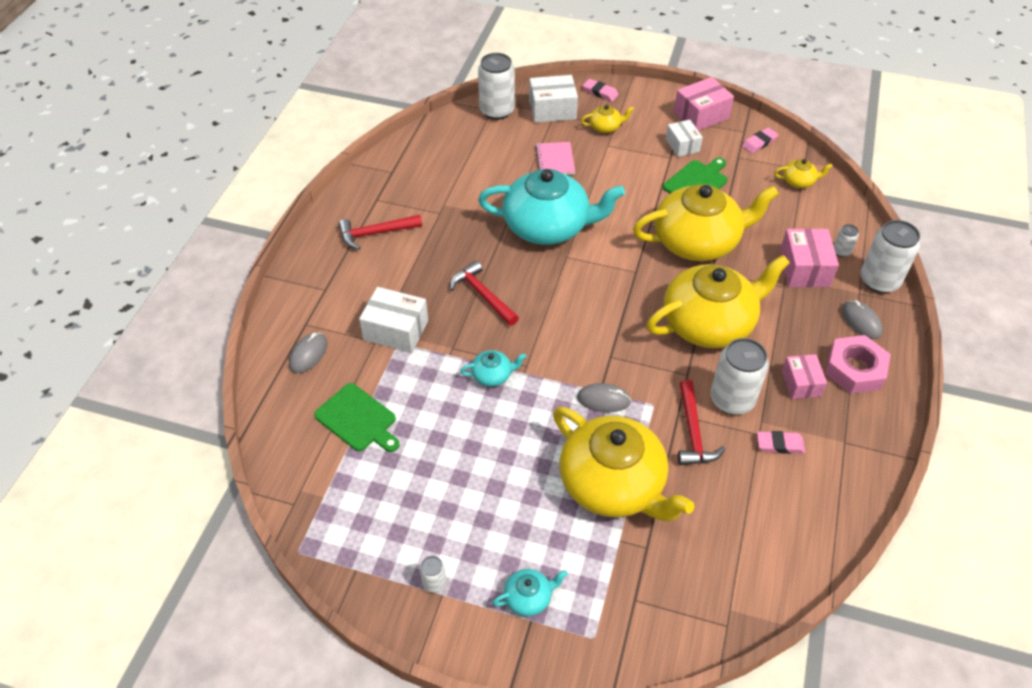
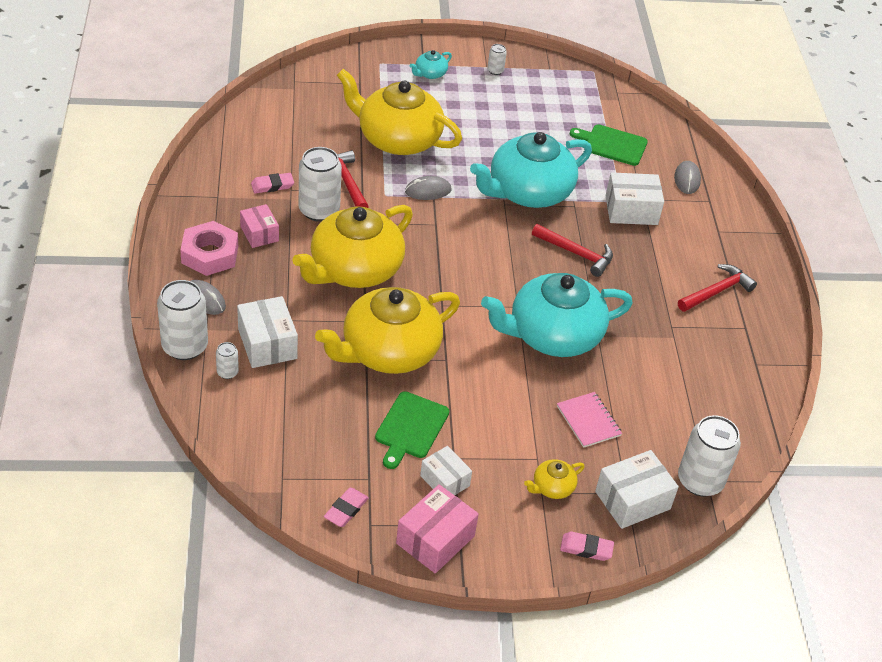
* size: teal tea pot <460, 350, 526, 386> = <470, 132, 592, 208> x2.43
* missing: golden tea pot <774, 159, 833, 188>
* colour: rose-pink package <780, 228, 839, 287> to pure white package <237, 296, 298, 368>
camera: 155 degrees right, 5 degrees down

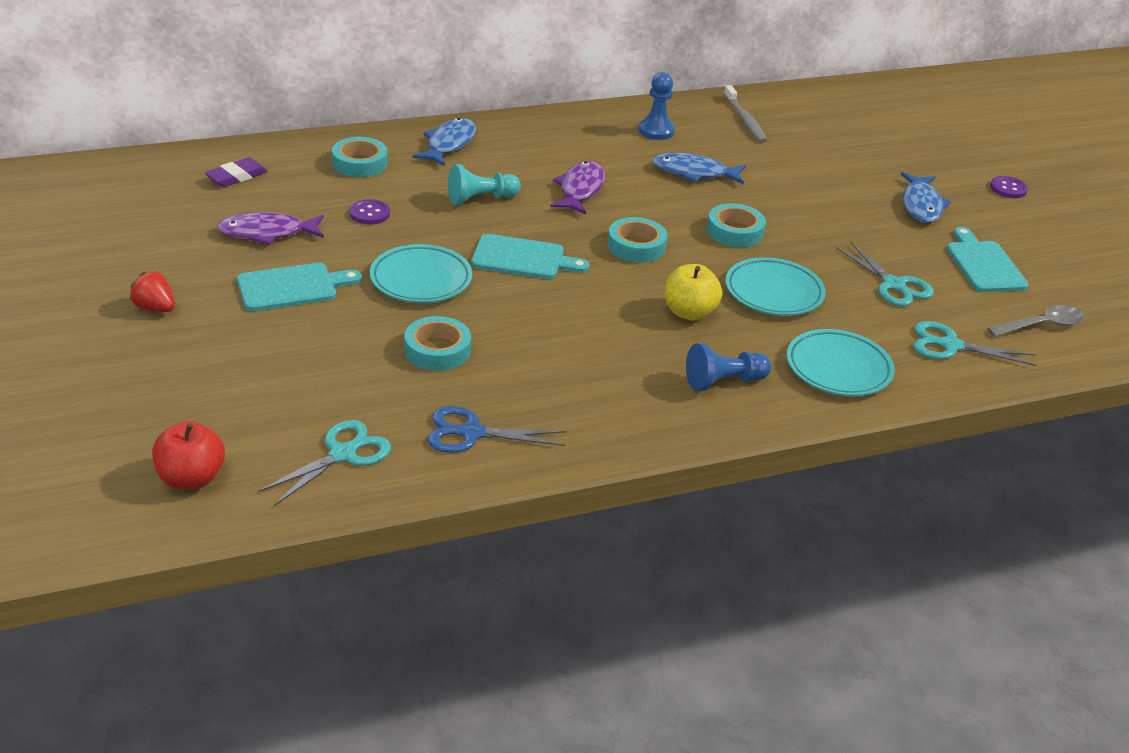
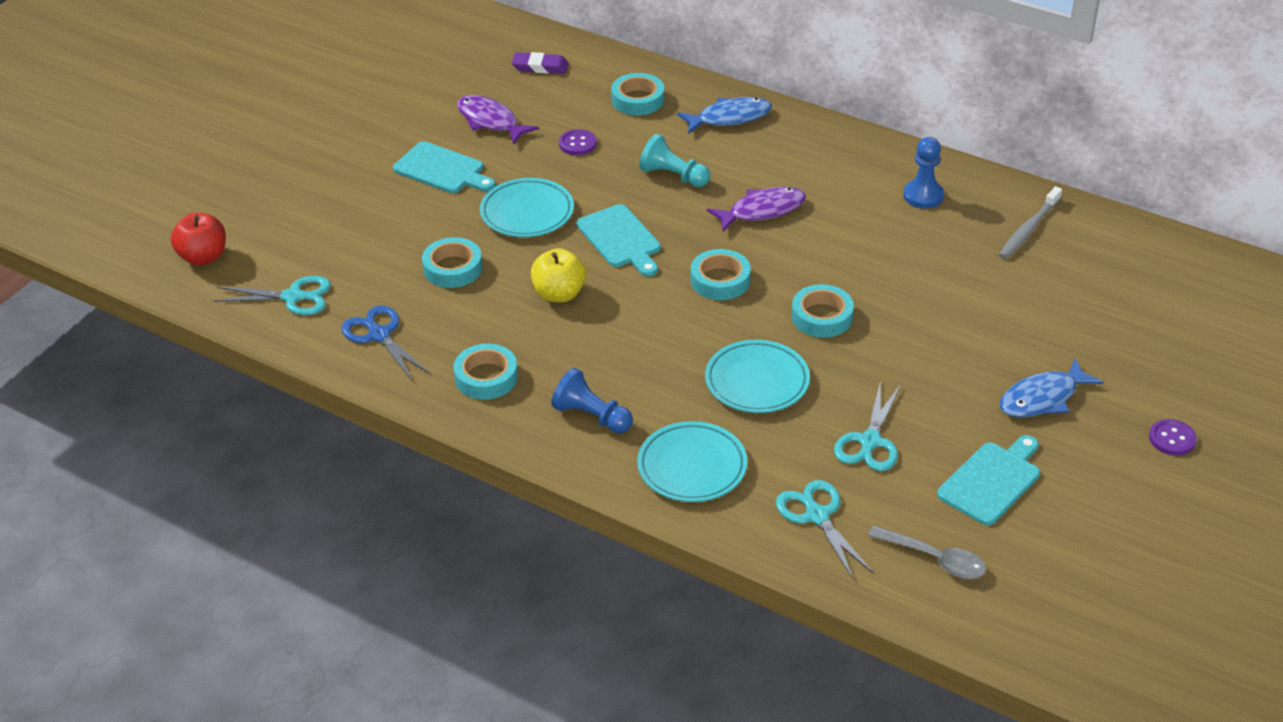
* missing: crimson toy strawberry <130, 271, 175, 312>
* missing: royal blue fish figure <652, 153, 746, 184>
* relocated: golden toy apple <665, 264, 722, 320> to <531, 248, 586, 302>
* appeared: teal sticky tape <453, 344, 518, 400>
camera: 55 degrees right, 5 degrees up

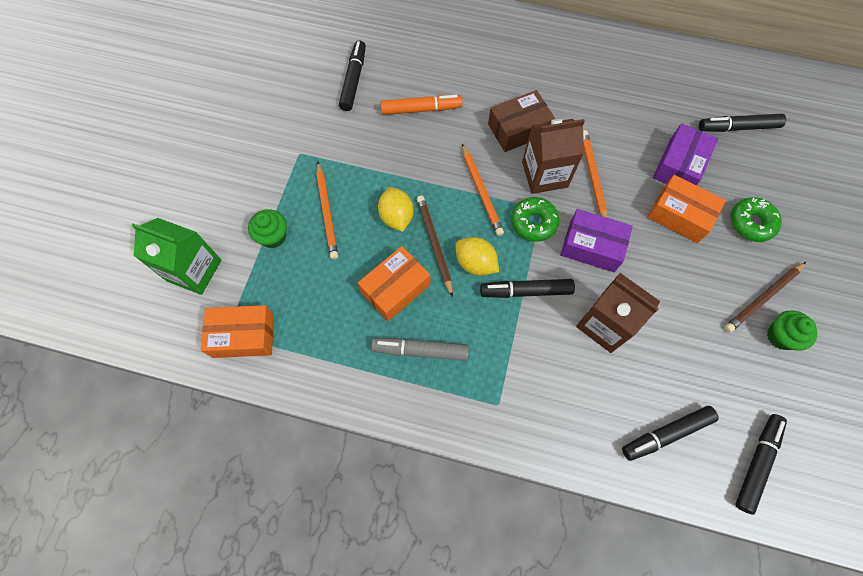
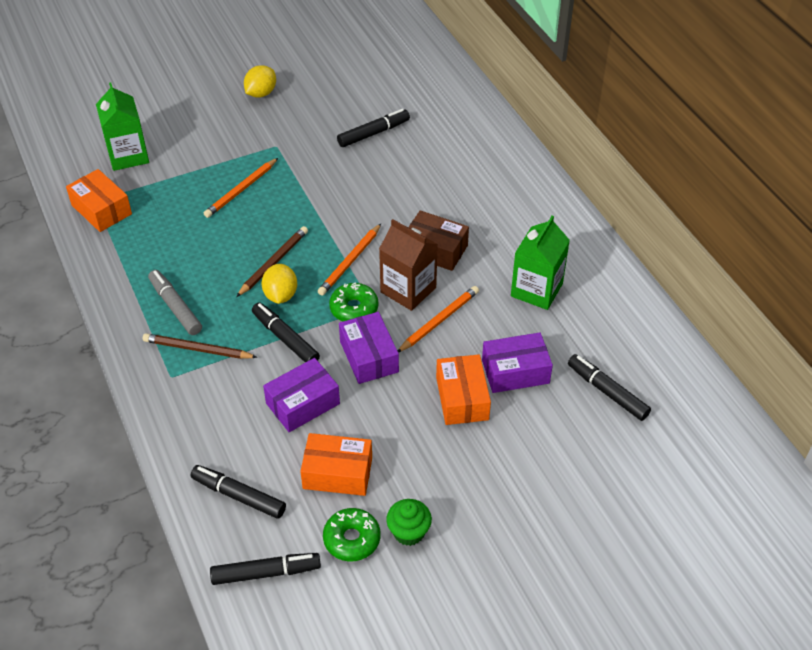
* missing: green cupcake <248, 209, 287, 248>
* relocated: bright orange package <358, 246, 430, 321> to <300, 433, 372, 496>
* relocated: golden citrus fruit <378, 187, 414, 232> to <244, 65, 276, 98>
* missing: bright orange marker <381, 95, 463, 115>
* exchanged: dark brown carton <576, 273, 660, 353> to royal purple package <263, 358, 340, 432>
* relocated: dark brown pencil <724, 262, 806, 333> to <143, 333, 258, 359>
* relocated: green glazed donut <731, 197, 782, 242> to <323, 508, 380, 561>
* appeared: green carton <511, 216, 570, 310>
camera: 50 degrees right, 20 degrees down

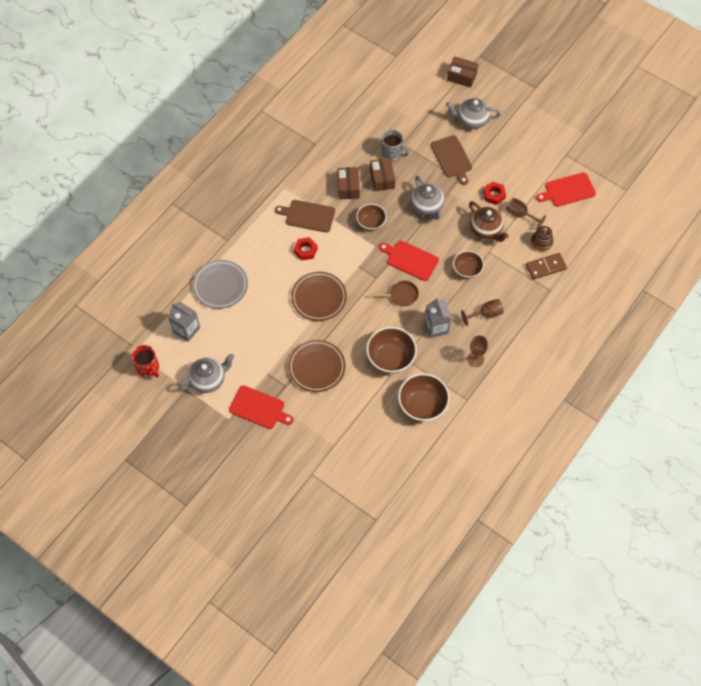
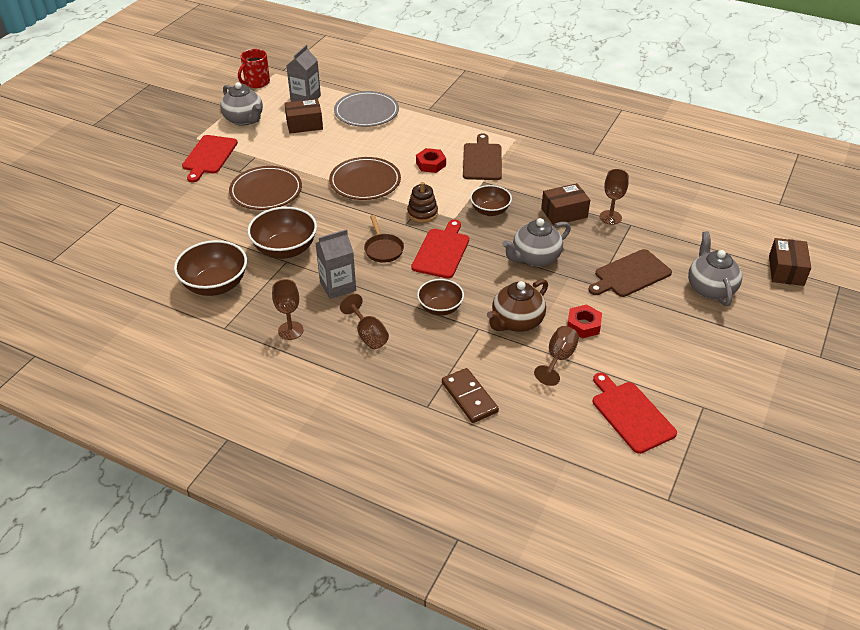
* relocated: dark brown package <337, 167, 360, 199> to <284, 99, 323, 134>
* exchanged: grey mug <381, 129, 409, 161> to dark brown chalice <600, 169, 629, 225>
* relocated: dark brown ring stacker <530, 226, 553, 252> to <407, 182, 438, 223>
camera: 80 degrees right, 20 degrees down

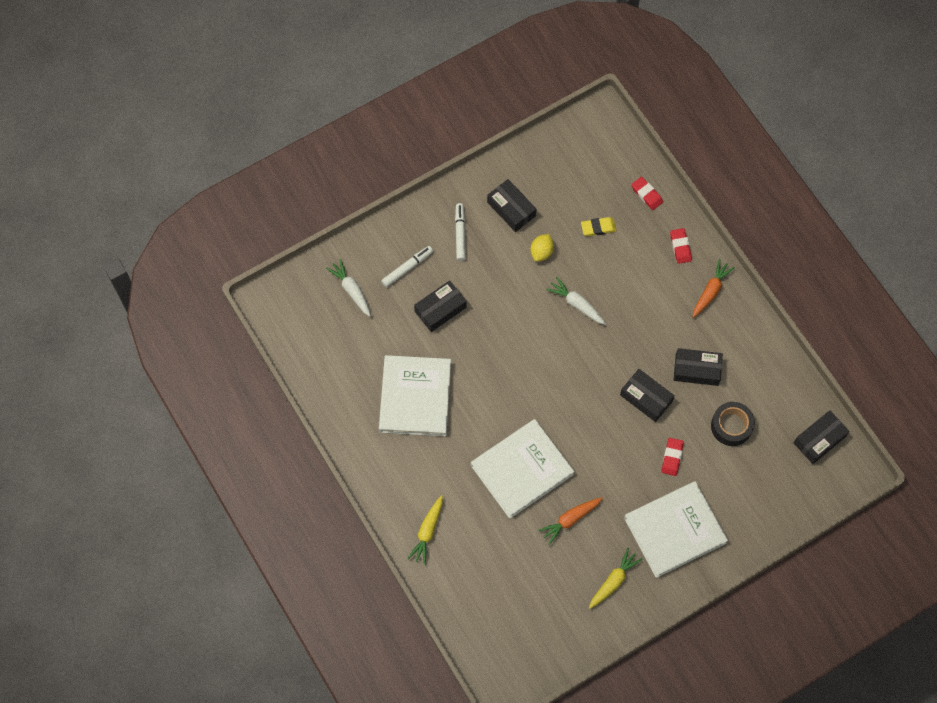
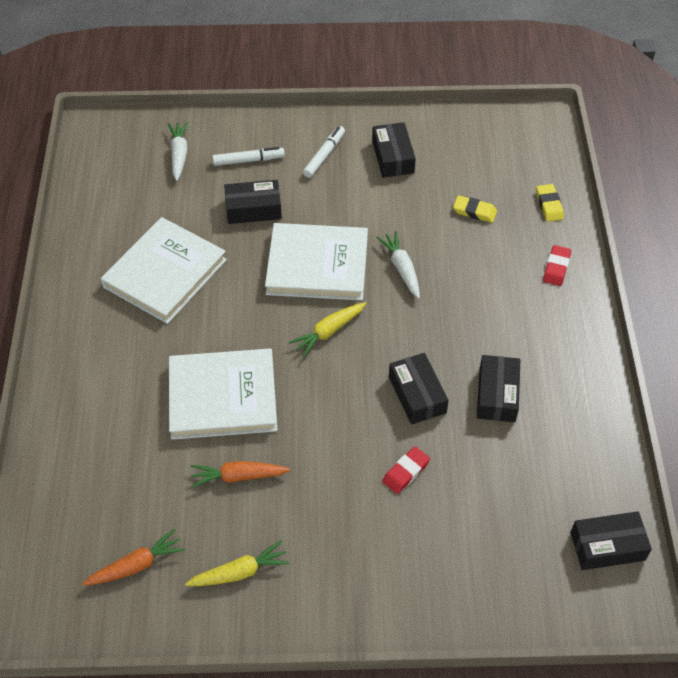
* relocated: golden toy carrot <407, 495, 443, 565> to <289, 302, 366, 358>
* missing: golden citrus fruit <531, 234, 554, 262>
* relocated: pure white book <624, 481, 728, 578> to <265, 223, 368, 301>
* colour: crimson eraser <631, 177, 663, 210> to golden eraser <536, 184, 564, 222>
* spun: jet-black package <674, 348, 723, 386> = <477, 355, 520, 422> 60 degrees clockwise
* relocated: bright orange toy carrot <693, 259, 735, 318> to <82, 529, 185, 586>
* missing: jet-black sticky tape <711, 402, 755, 446>
camera: 30 degrees right, 15 degrees down

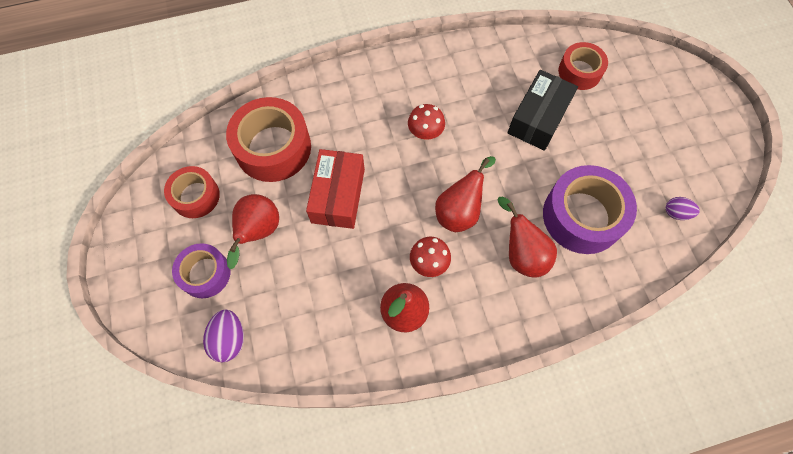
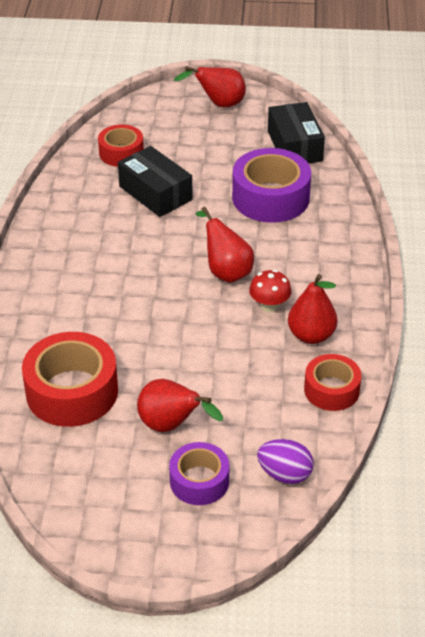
* relocated: crimson sticky tape <164, 166, 220, 218> to <304, 354, 362, 411>
* missing: crimson package <306, 149, 365, 229>
* missing: crimson mushroom <408, 104, 445, 140>
* relocated: crimson toy pear <497, 197, 557, 278> to <174, 66, 246, 108>
* exchanged: royal purple egg <666, 197, 700, 220> to jet-black package <268, 102, 325, 163>
camera: 70 degrees left, 25 degrees down

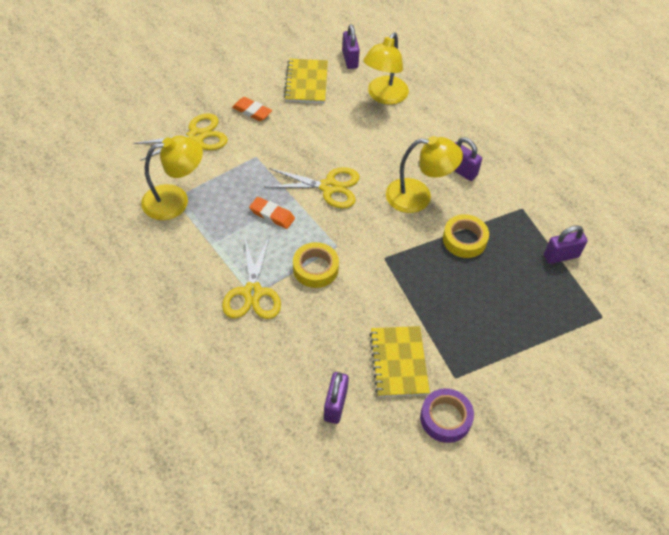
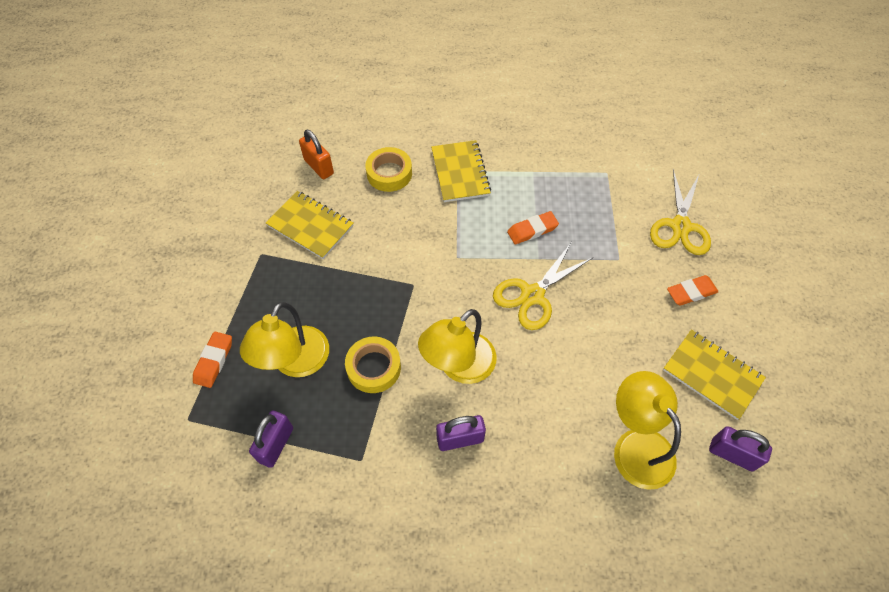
* relocated: golden desk lamp <141, 136, 203, 220> to <240, 302, 329, 377>
* exchanged: golden scissors <222, 235, 281, 319> to golden notebook <431, 140, 491, 202>
* relocated: golden sticky tape <293, 242, 339, 288> to <365, 147, 412, 192>
* colour: royal purple lock <324, 372, 349, 424> to bright orange lock <299, 129, 334, 179>
* missing: royal purple sticky tape <420, 388, 474, 443>
* appeared: bright orange eraser <193, 332, 232, 388>
camera: 130 degrees right, 5 degrees up

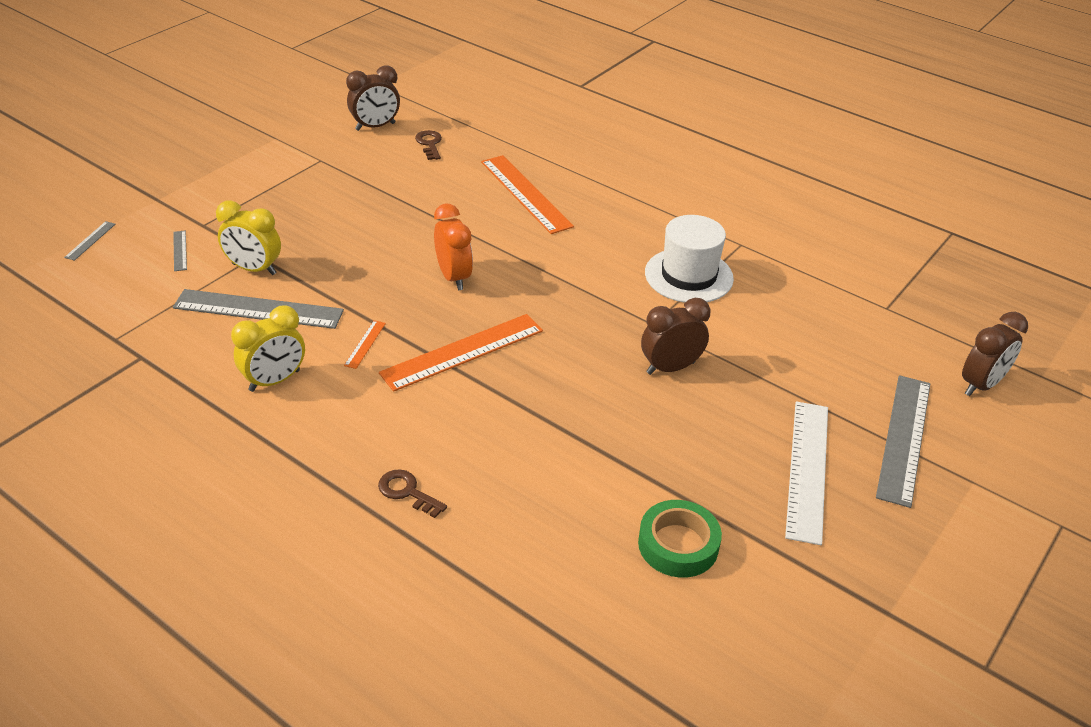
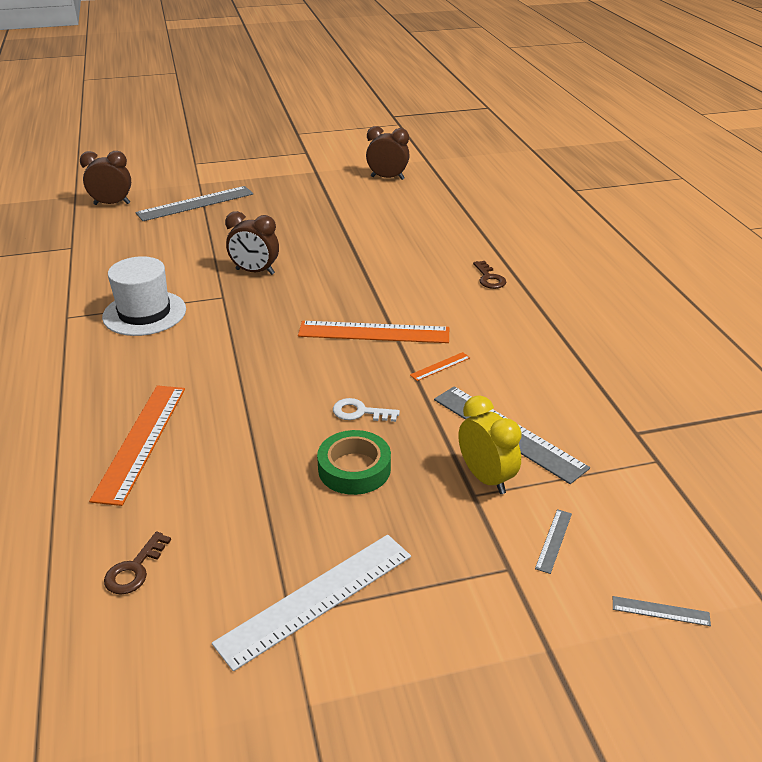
* spun: grey ruler <64, 221, 115, 261> = <613, 596, 711, 626> 45 degrees clockwise
* missing: golden clock <231, 305, 305, 392>
* relocated: dark brown clock <346, 66, 400, 131> to <366, 126, 410, 180>
* missing: bright orange clock <434, 204, 473, 290>
* relocated: green sticky tape <638, 500, 722, 578> to <317, 430, 391, 495>
* relocated: pure white ruler <785, 402, 828, 545> to <212, 535, 411, 671>
* appeared: pure white key <333, 398, 400, 422>
camera: 140 degrees left, 5 degrees down

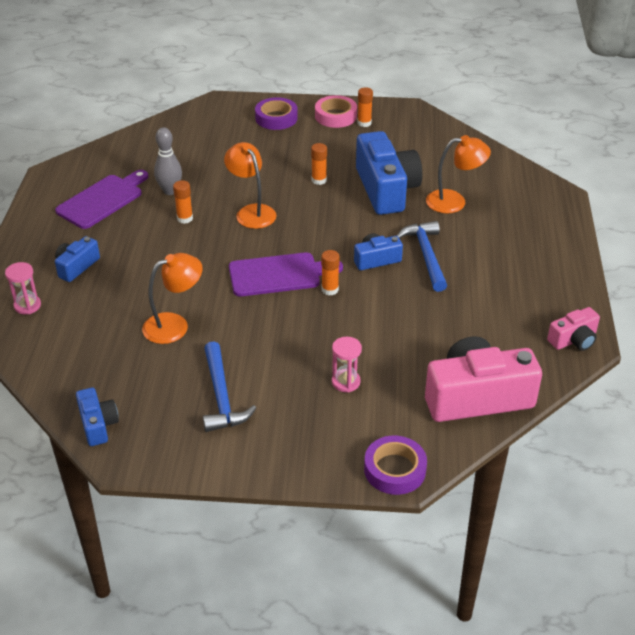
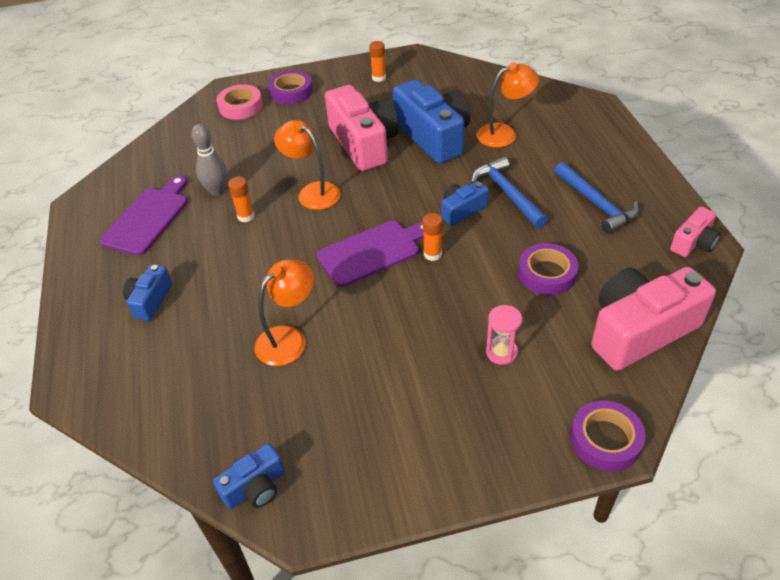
* missing: rose-pink hourglass <5, 262, 41, 314>
* spun: royal blue camera <76, 387, 119, 446> = <213, 443, 285, 509> 90 degrees clockwise
* relocated: royal blue claw hammer <203, 341, 256, 432> to <554, 162, 639, 234>
* exchanged: bright orange glue stick <311, 143, 327, 185> to rose-pink camera <325, 85, 399, 171>
* relocated: rose-pink sticky tape <315, 95, 357, 128> to <217, 84, 263, 120>
* appeared: royal purple sticky tape <518, 243, 578, 295>
camera: 15 degrees left, 5 degrees up

